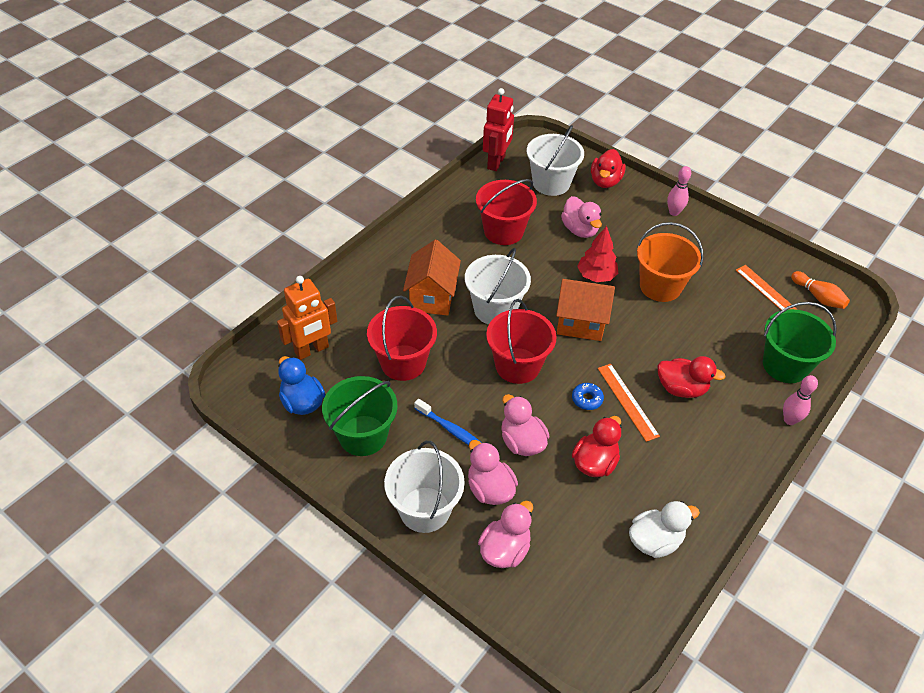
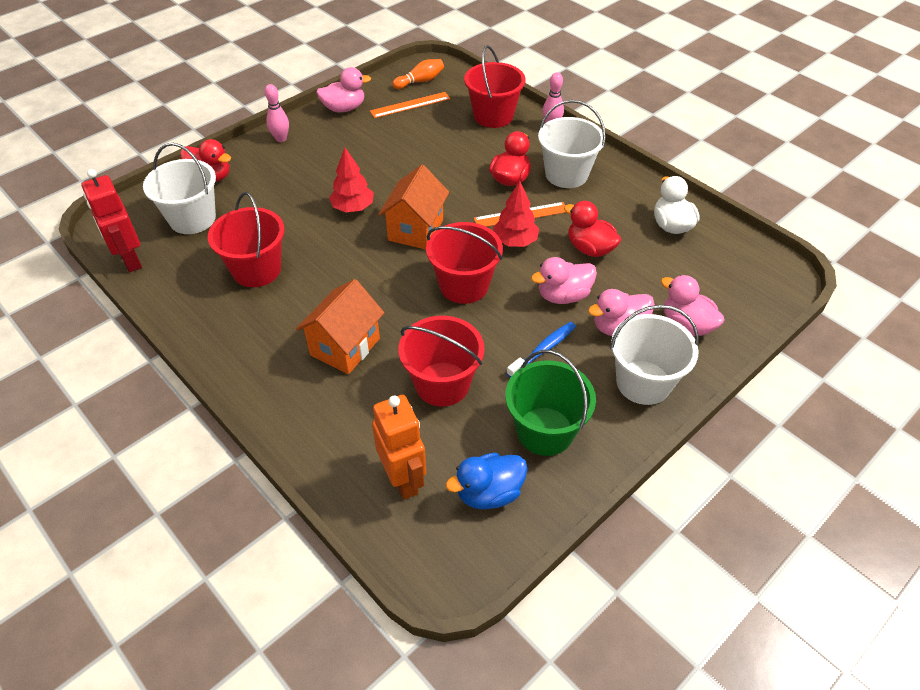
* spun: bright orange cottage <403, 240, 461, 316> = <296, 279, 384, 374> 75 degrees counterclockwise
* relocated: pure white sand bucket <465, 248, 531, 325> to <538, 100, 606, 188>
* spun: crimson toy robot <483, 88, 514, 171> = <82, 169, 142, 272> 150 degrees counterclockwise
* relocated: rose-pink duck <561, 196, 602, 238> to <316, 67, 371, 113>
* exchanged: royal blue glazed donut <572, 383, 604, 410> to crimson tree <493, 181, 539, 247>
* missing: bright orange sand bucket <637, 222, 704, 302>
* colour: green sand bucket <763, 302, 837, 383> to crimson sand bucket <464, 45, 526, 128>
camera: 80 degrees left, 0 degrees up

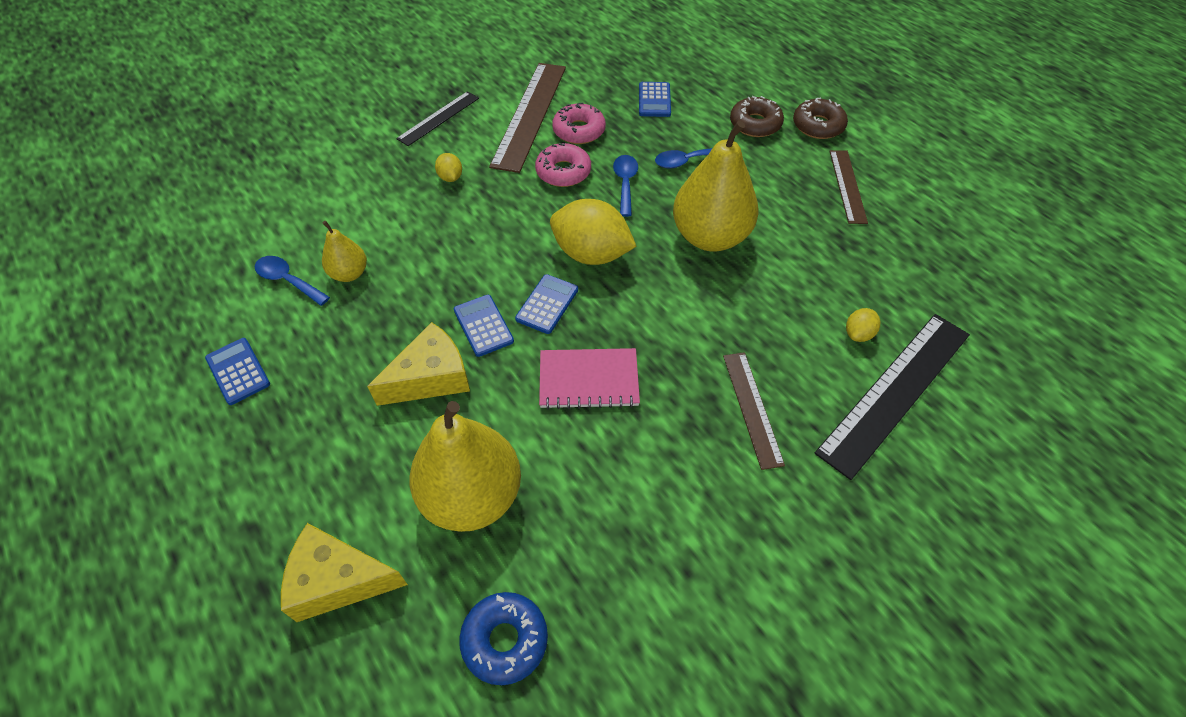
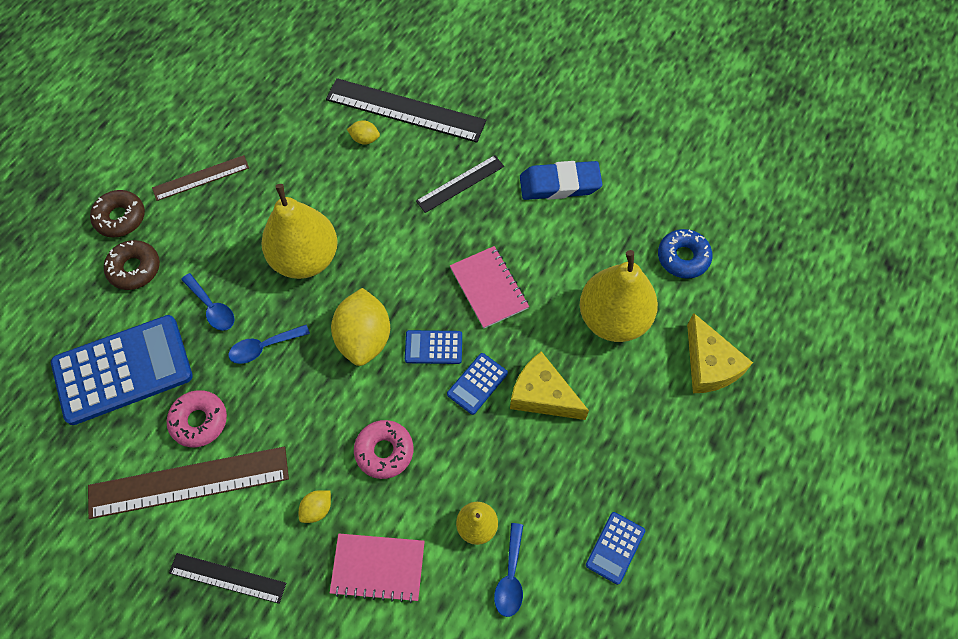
* relocated: rose-pink glazed donut <535, 142, 591, 187> to <354, 420, 413, 479>
* size: royal blue pocket calculator <639, 82, 671, 117> = <51, 315, 193, 425> x2.19
* colour: dark brown ruler <723, 352, 785, 470> to jet-black ruler <416, 155, 504, 213>
* appeared: rose-pink notebook <330, 534, 425, 603>
* appeared: royal blue eraser <520, 161, 602, 200>
camera: 115 degrees left, 10 degrees up

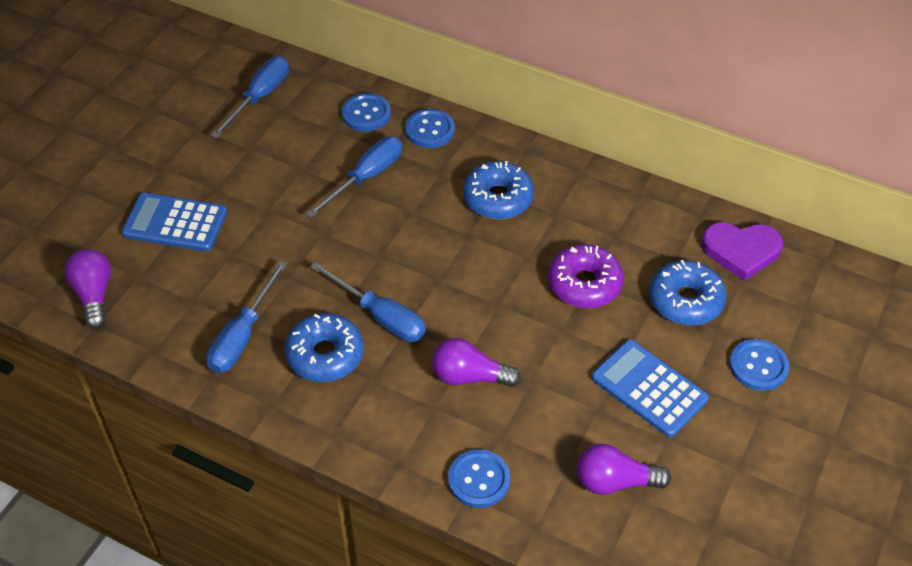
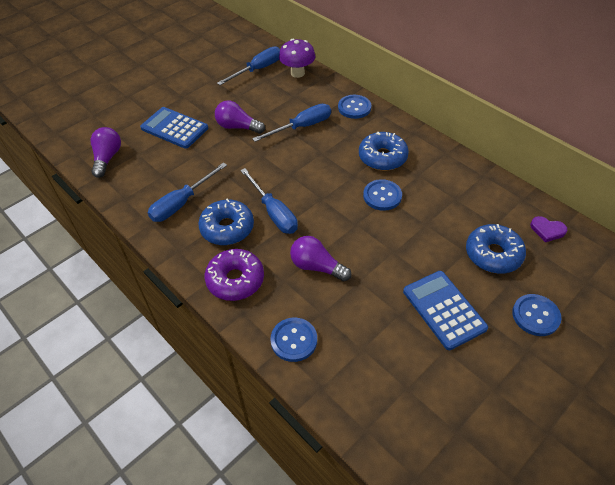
* relocated: royal blue sewing button <342, 93, 391, 132> to <363, 179, 402, 211>
* relocated: royal purple glazed donut <548, 244, 624, 308> to <205, 249, 264, 301>
* relocated: royal purple light bulb <577, 444, 671, 495> to <215, 100, 265, 134>
* size: royal purple heart shape <701, 222, 783, 281> = <530, 216, 567, 242> x0.57
* appeared: royal purple mushroom <279, 39, 316, 78>
camera: 20 degrees right, 0 degrees up

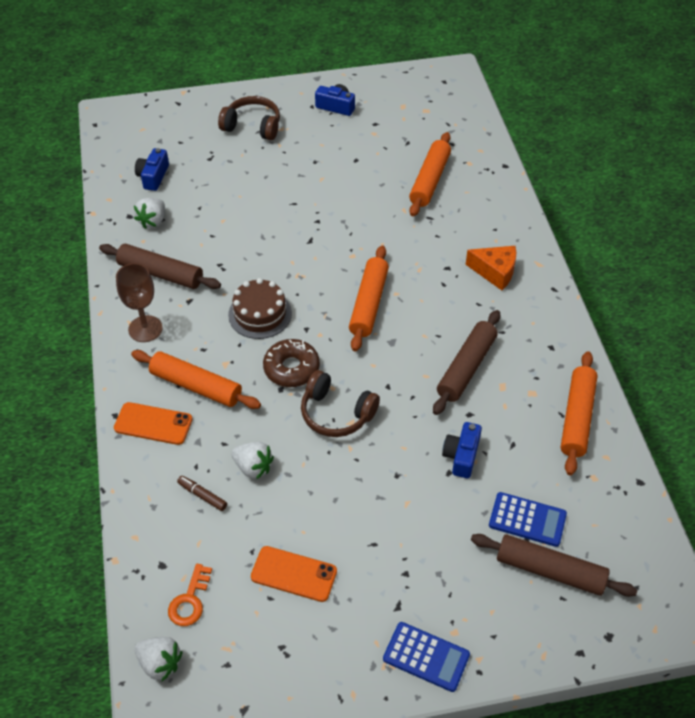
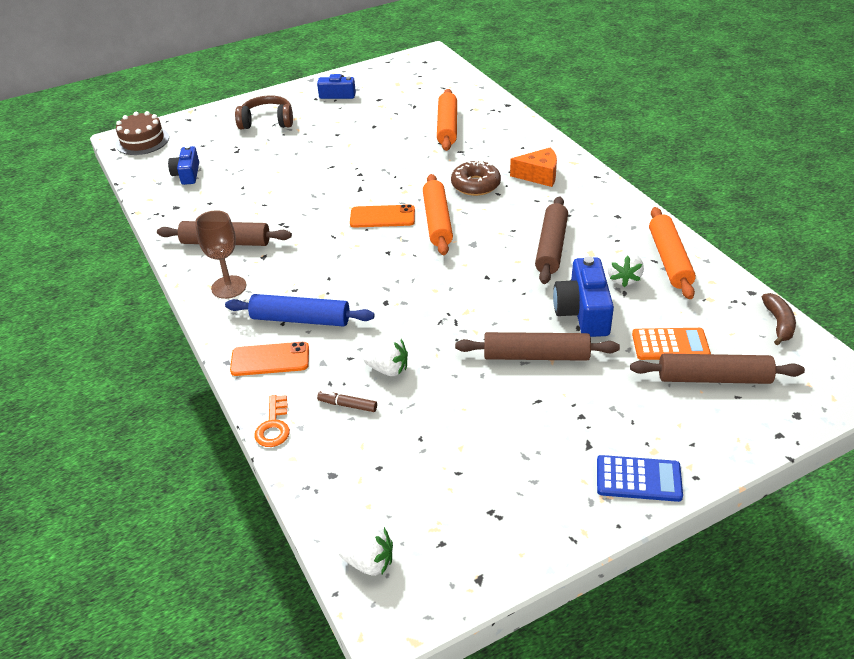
* colour: bright orange pastry roller <131, 350, 261, 409> to royal blue pastry roller <225, 294, 374, 327>
* relocated: pure white toy strawberry <134, 198, 165, 229> to <608, 251, 644, 287>
* relocated: bright orange key <168, 564, 212, 626> to <254, 395, 290, 447>
* relocated: dark brown cake <228, 278, 292, 339> to <116, 111, 169, 155>
* relocated: bright orange smartphone <251, 546, 337, 602> to <350, 204, 415, 228>
* relocated: dark brown glazed donut <263, 339, 320, 387> to <451, 160, 501, 196>
* missing: dark brown over-ear headphones <301, 370, 380, 437>
* size: royal blue camera <442, 422, 482, 478> = <553, 256, 614, 337> x1.56
* colour: royal blue pocket calculator <489, 492, 567, 547> to bright orange pocket calculator <632, 328, 711, 360>
* appeared: dark brown pastry roller <455, 332, 620, 361>
* appeared: dark brown banana fruit <762, 293, 796, 345>
camera: 15 degrees left, 10 degrees down

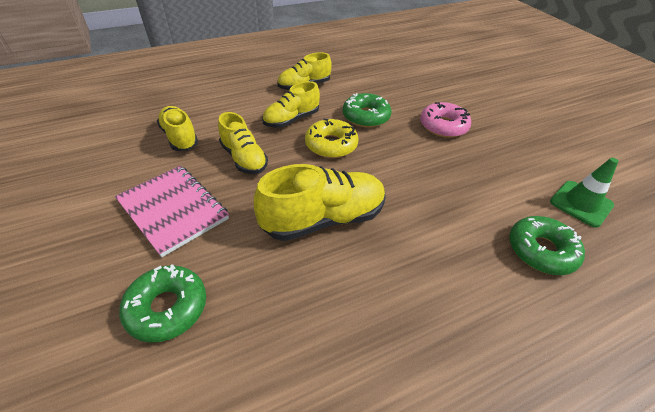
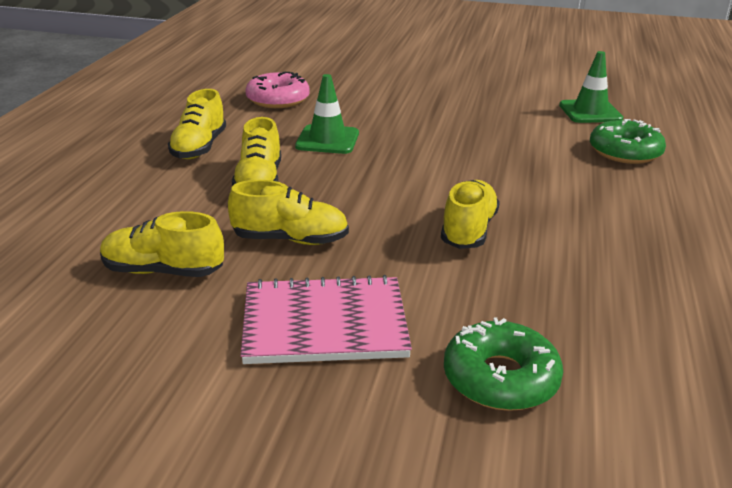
* size: golden shoe <254, 164, 386, 241> = <441, 180, 500, 249> x0.65
* missing: golden glazed donut <305, 119, 359, 158>
* exchanged: green glazed donut <343, 93, 391, 128> to green road cone <295, 74, 359, 154>
* relocated: rose-pink glazed donut <420, 102, 471, 138> to <245, 72, 310, 108>
camera: 50 degrees left, 15 degrees down

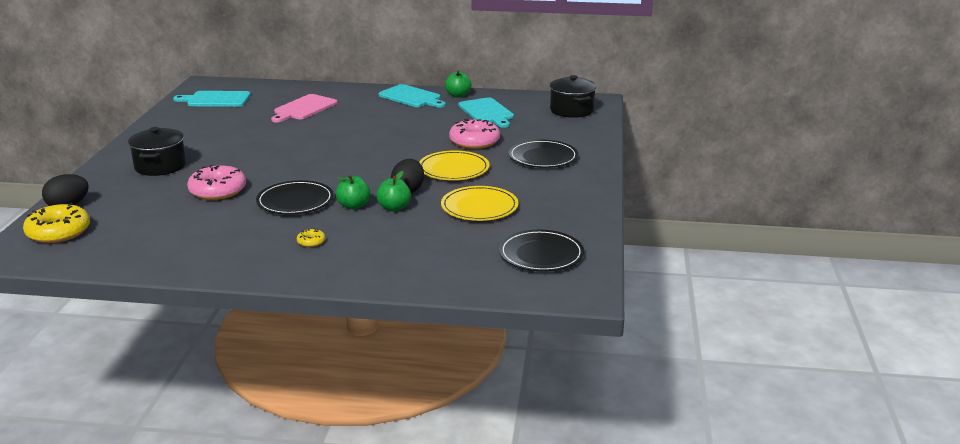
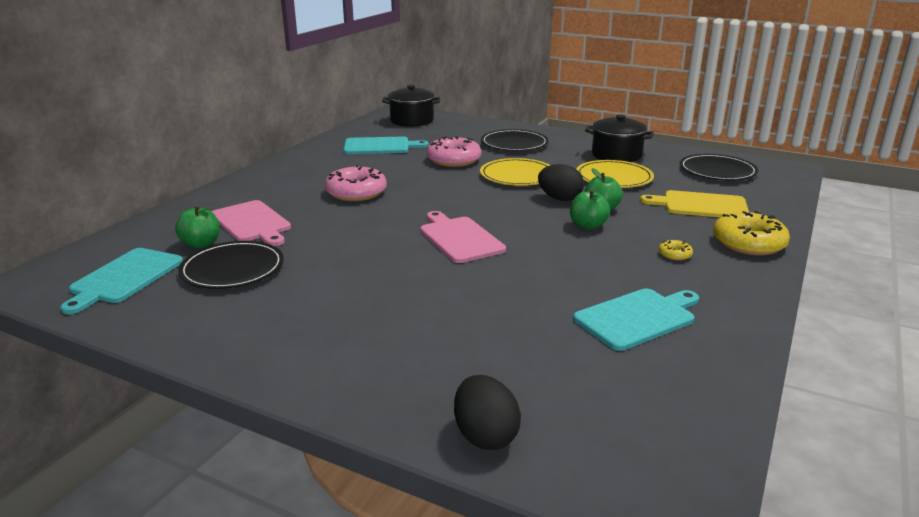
* relocated: golden glazed donut <23, 203, 90, 243> to <713, 211, 790, 255>
* relocated: jet-black pot <128, 127, 186, 176> to <585, 114, 654, 162>
* relocated: rose-pink glazed donut <187, 165, 246, 200> to <325, 165, 387, 201>
* relocated: jet-black flat dish <256, 180, 334, 215> to <178, 241, 284, 289>
* relocated: teal cutting board <379, 84, 446, 108> to <573, 289, 699, 351>
* relocated: green toy apple <445, 70, 471, 98> to <175, 205, 220, 248>
* appeared: rose-pink cutting board <420, 211, 506, 263>
* appeared: golden cutting board <640, 190, 749, 217>
camera: 70 degrees left, 0 degrees up

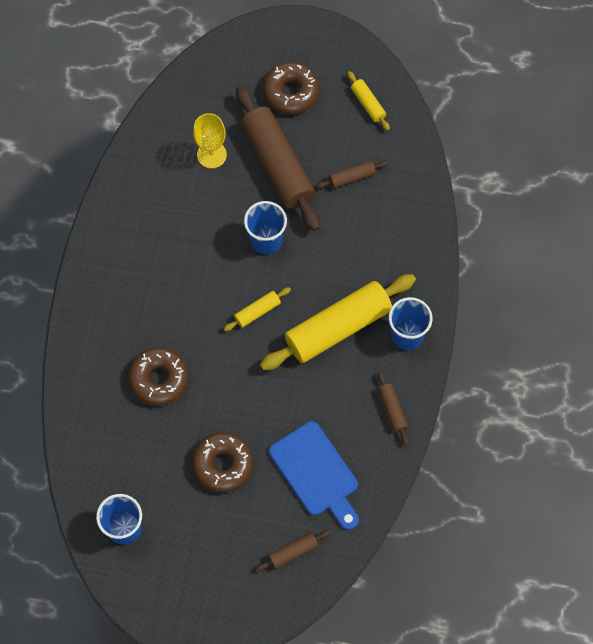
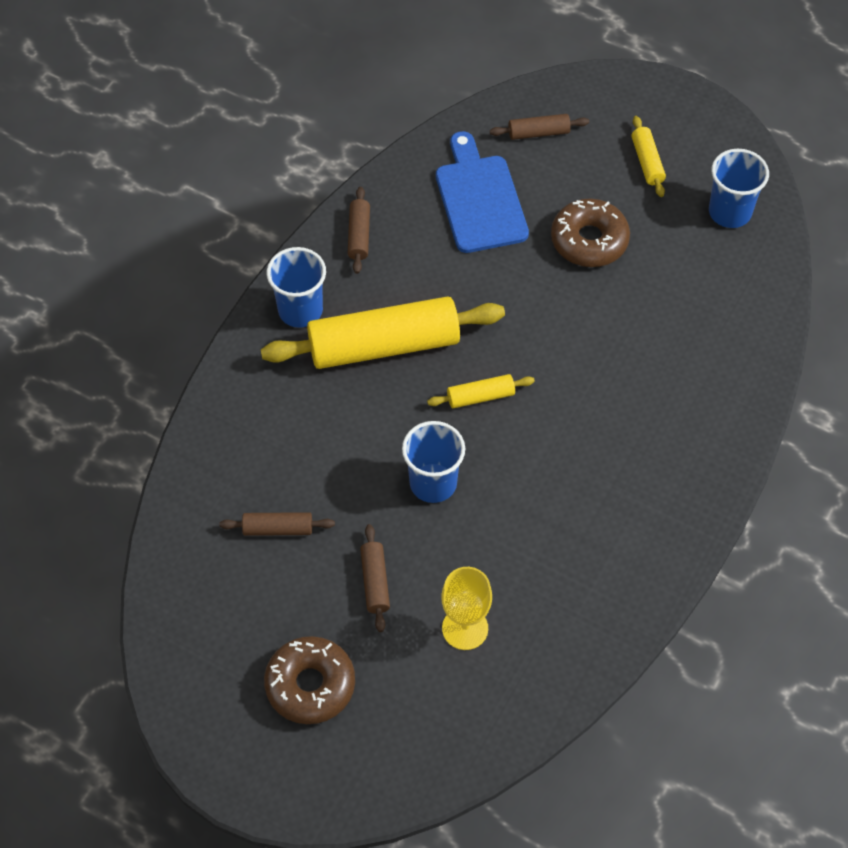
* missing: dark brown glazed donut <128, 347, 189, 406>
* size: dark brown pastry roller <236, 86, 320, 231> = <360, 524, 390, 632> x0.44
* relocated: golden pastry roller <347, 71, 390, 131> to <632, 116, 666, 197>
camera: 160 degrees left, 10 degrees down

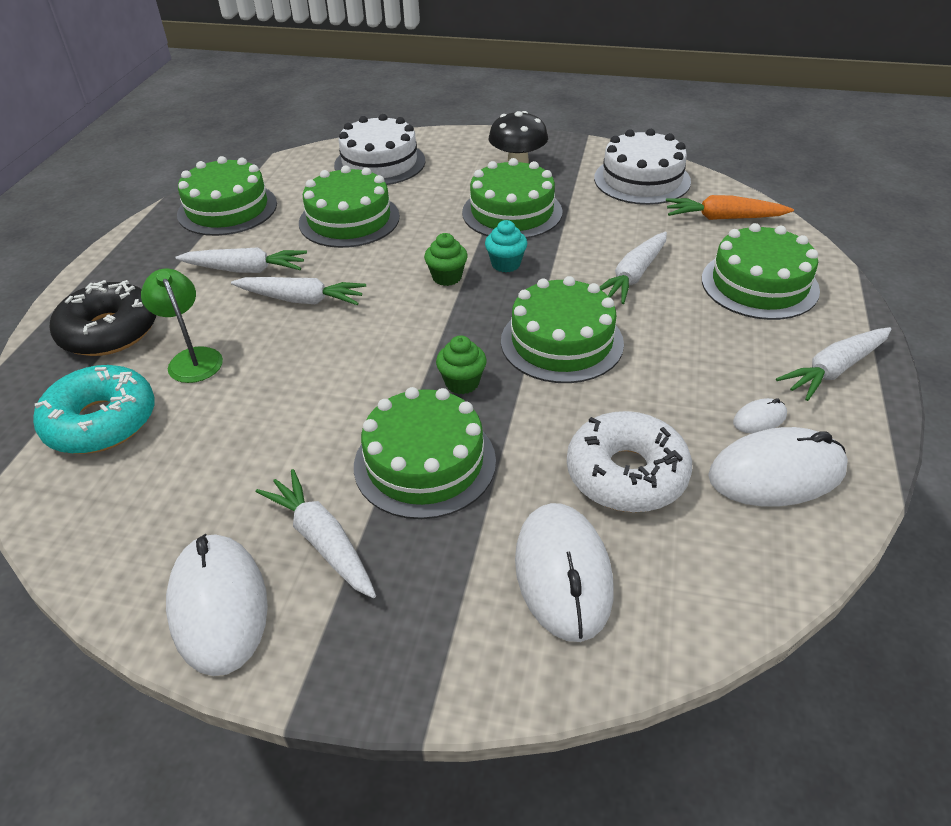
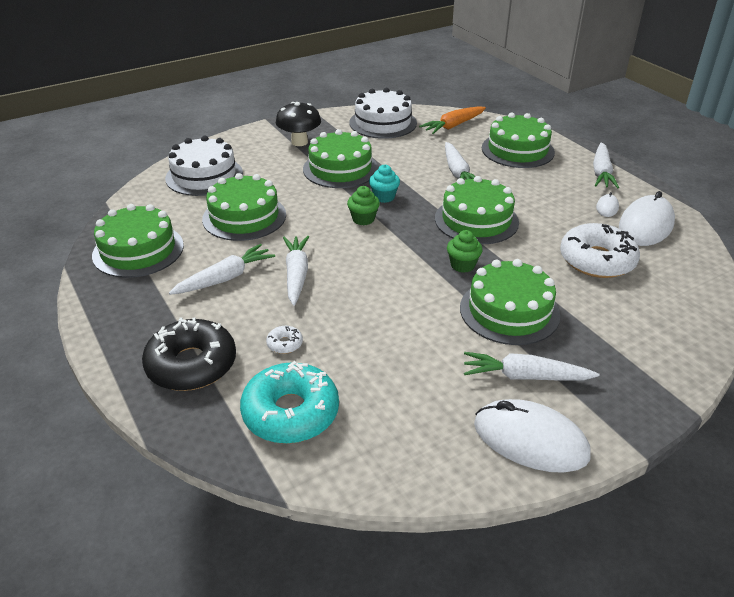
* exchanged: green desk lamp <141, 268, 223, 383> to pure white glazed donut <266, 326, 303, 354>
* spun: pure white toy carrot <231, 277, 366, 305> = <283, 236, 309, 306> 60 degrees counterclockwise
* missing: pure white computer mouse <515, 503, 613, 642>
camera: 45 degrees left, 5 degrees down

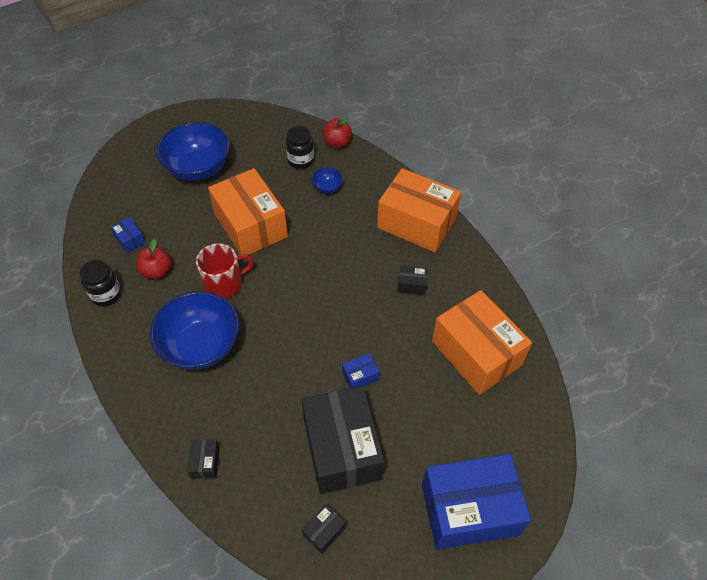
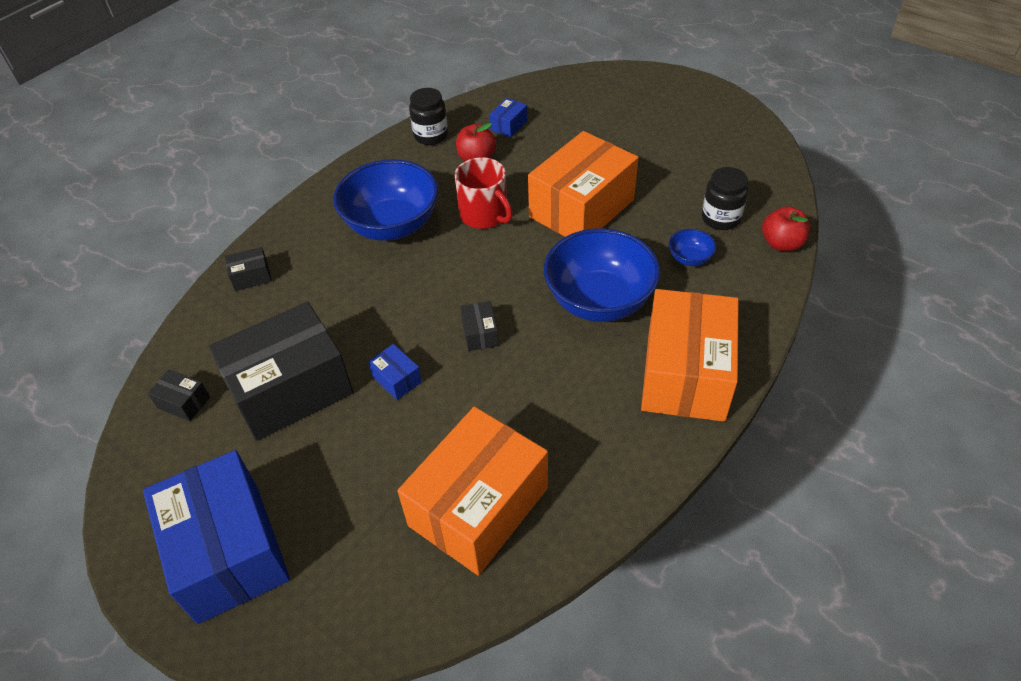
* relocated: royal blue deep dish <156, 122, 230, 181> to <544, 228, 660, 322>
* relocated: jet-black package <397, 265, 428, 295> to <460, 301, 499, 351>
camera: 75 degrees right, 5 degrees down

